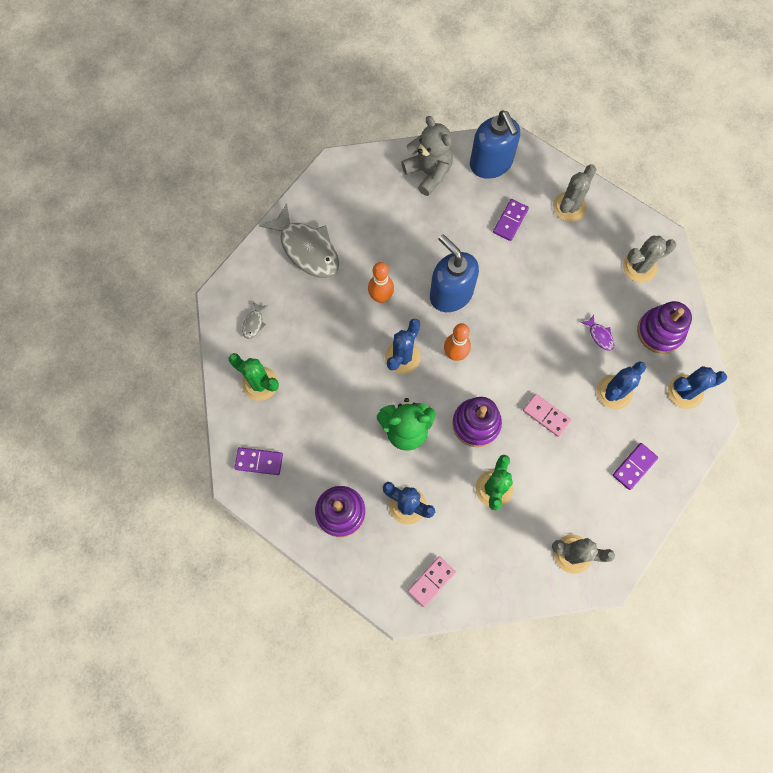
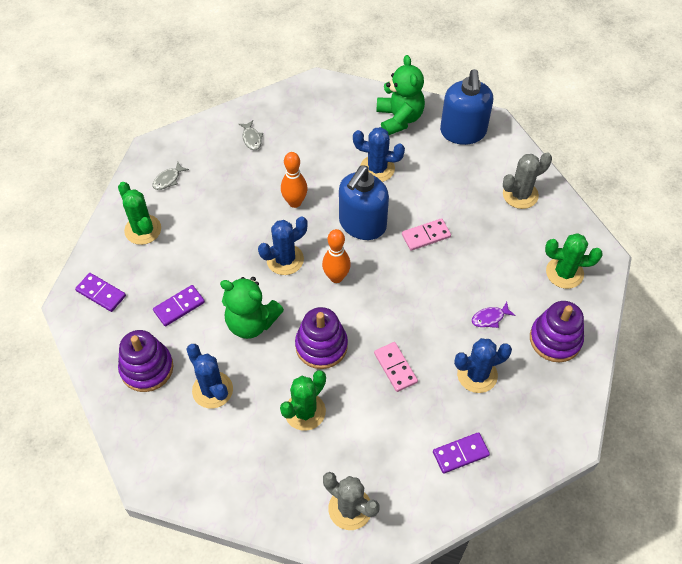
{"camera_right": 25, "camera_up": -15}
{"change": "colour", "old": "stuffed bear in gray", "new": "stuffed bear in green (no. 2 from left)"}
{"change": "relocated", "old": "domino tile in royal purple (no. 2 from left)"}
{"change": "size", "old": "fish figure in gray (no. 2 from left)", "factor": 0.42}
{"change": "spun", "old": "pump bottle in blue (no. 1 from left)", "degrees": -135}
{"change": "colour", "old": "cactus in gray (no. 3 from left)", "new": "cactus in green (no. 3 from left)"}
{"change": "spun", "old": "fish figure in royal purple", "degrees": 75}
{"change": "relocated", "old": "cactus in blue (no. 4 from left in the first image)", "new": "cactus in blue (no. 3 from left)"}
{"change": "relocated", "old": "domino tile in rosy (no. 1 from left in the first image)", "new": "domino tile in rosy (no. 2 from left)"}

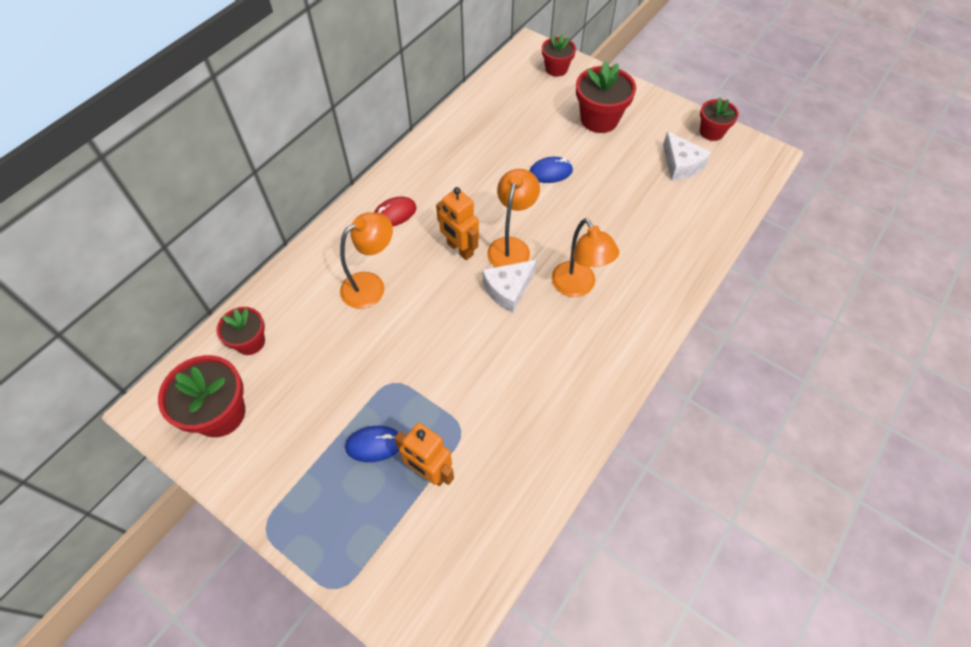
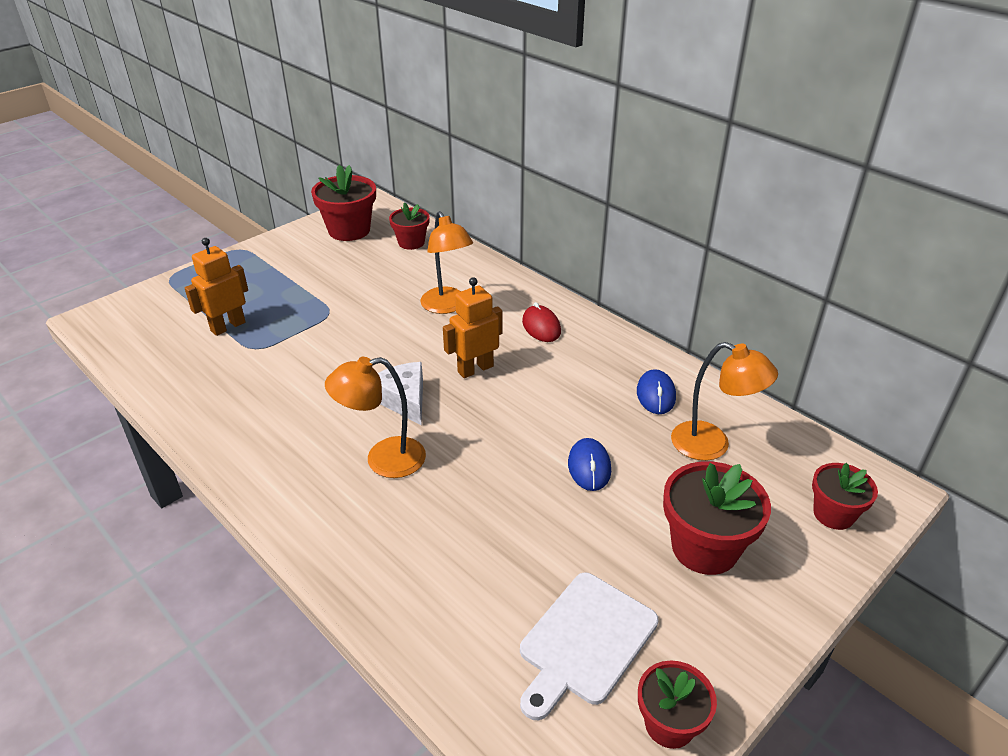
{"camera_right": 100, "camera_up": -20}
{"change": "exchanged", "old": "cheese wedge in white (no. 2 from left)", "new": "cutting board in white"}
{"change": "relocated", "old": "lamp in orange (no. 2 from left in the first image)", "new": "lamp in orange (no. 3 from left)"}
{"change": "relocated", "old": "PC mouse in blue (no. 1 from left in the first image)", "new": "PC mouse in blue (no. 2 from left)"}

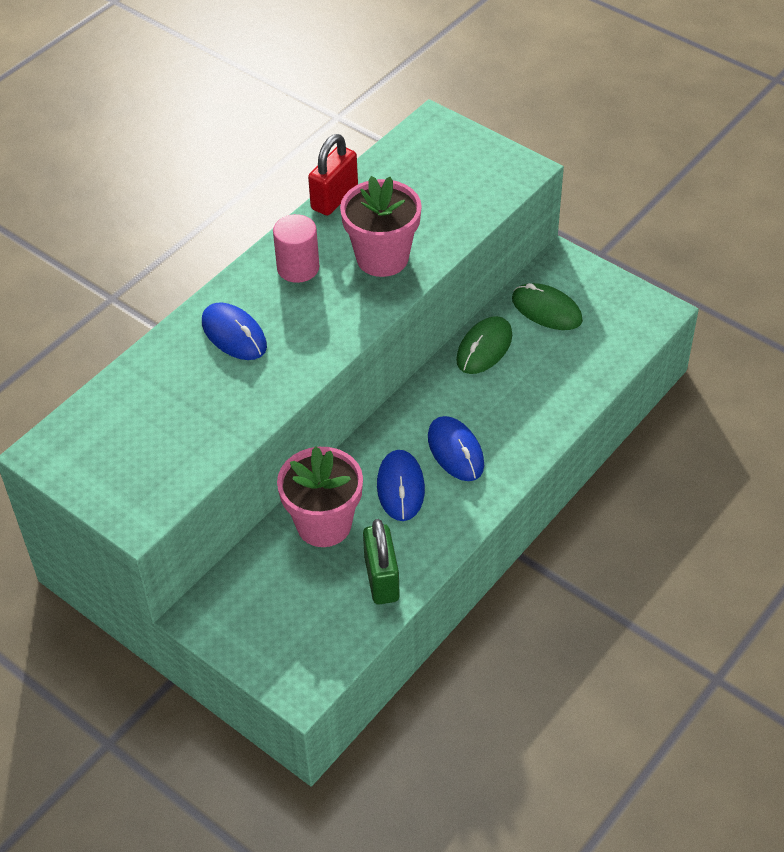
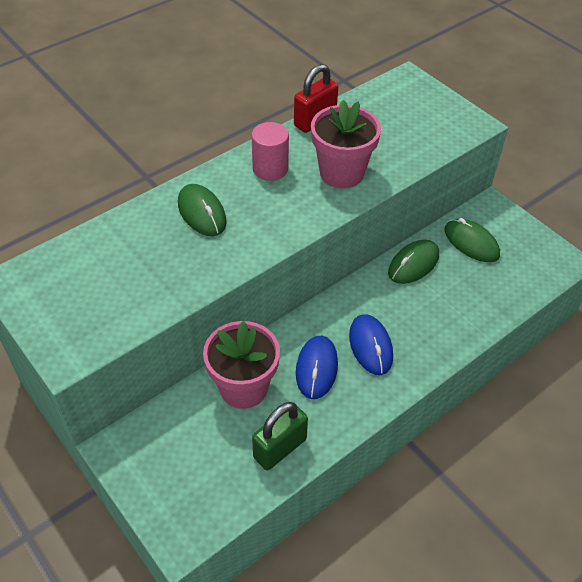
{"camera_right": 10, "camera_up": 0}
{"change": "colour", "old": "PC mouse in blue (no. 1 from left)", "new": "PC mouse in green (no. 1 from left)"}
{"change": "spun", "old": "small lock in green", "degrees": 45}

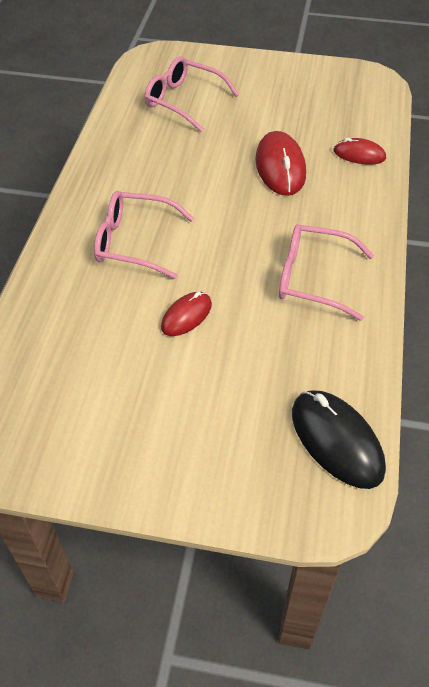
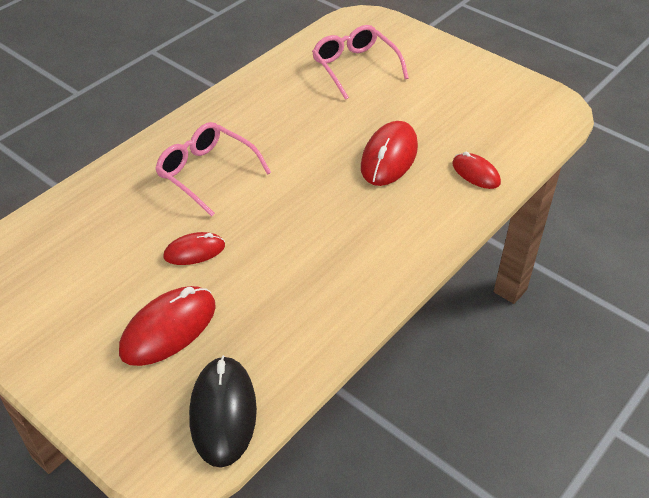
{"camera_right": 30, "camera_up": -5}
{"change": "missing", "old": "spectacles in rosy (no. 3 from left)"}
{"change": "appeared", "new": "PC mouse in scarlet (no. 1 from left)"}

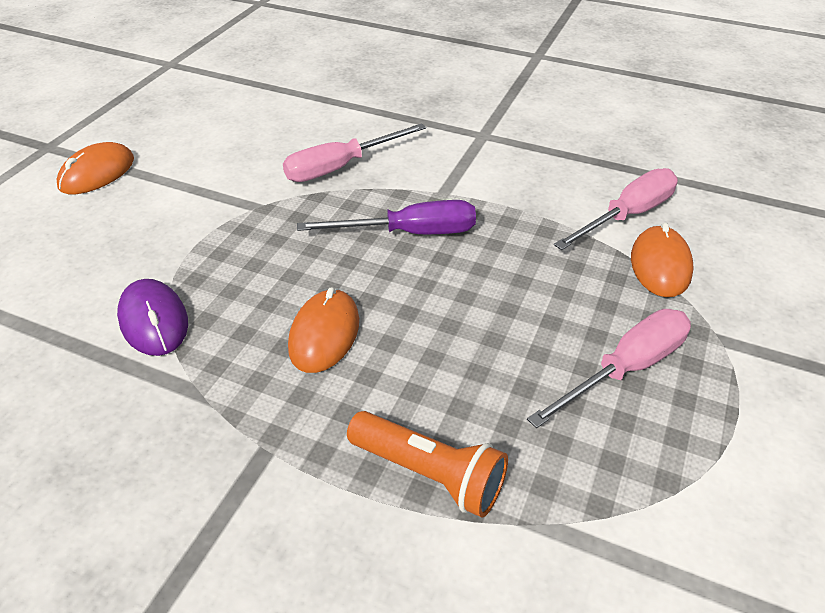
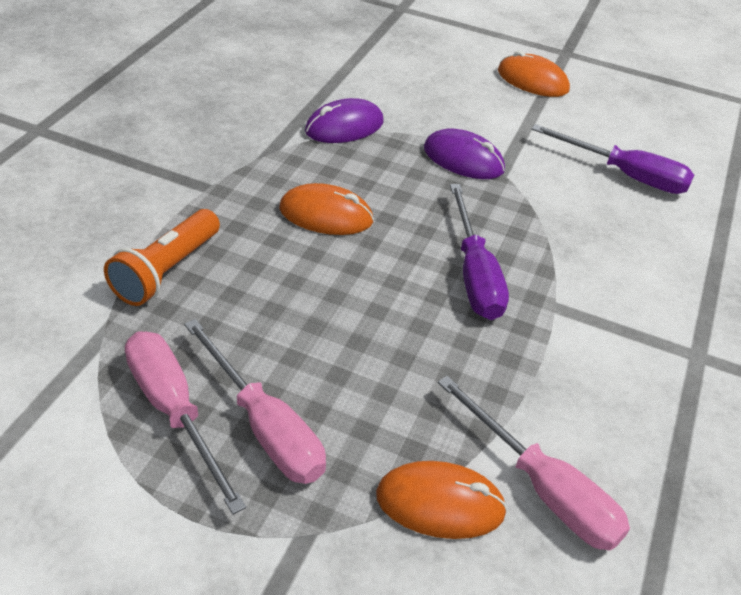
{"camera_right": 85, "camera_up": 0}
{"change": "relocated", "old": "flat screwdriver in rosy (no. 1 from left)"}
{"change": "appeared", "new": "flat screwdriver in royal purple (no. 2 from left)"}
{"change": "appeared", "new": "PC mouse in royal purple (no. 2 from left)"}

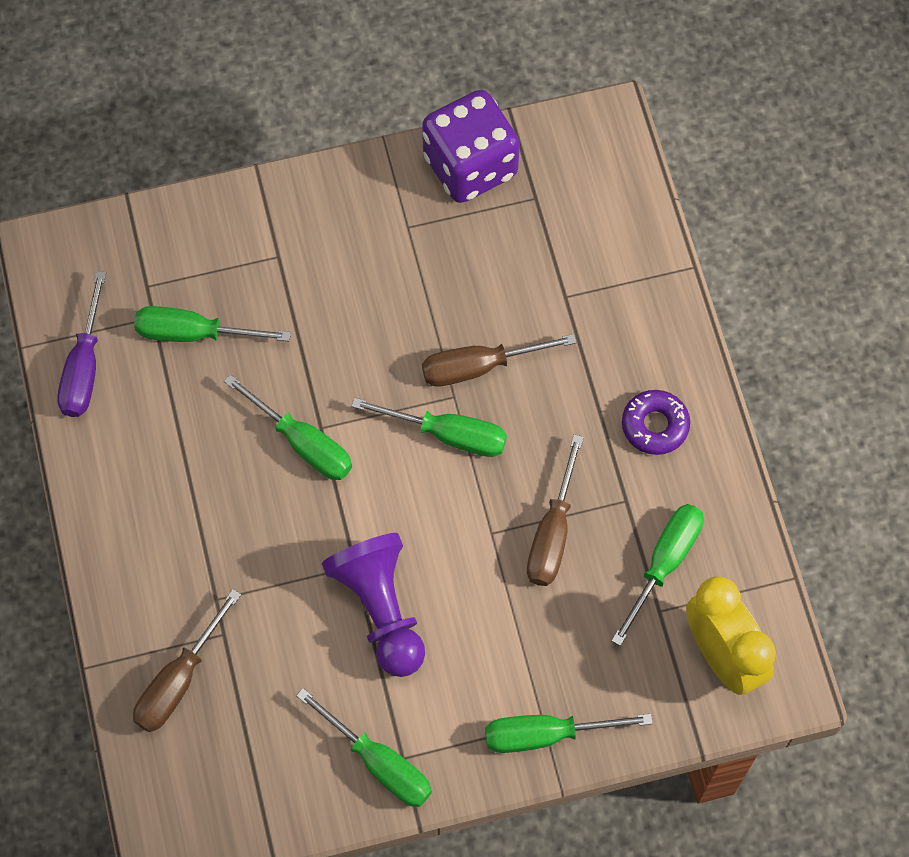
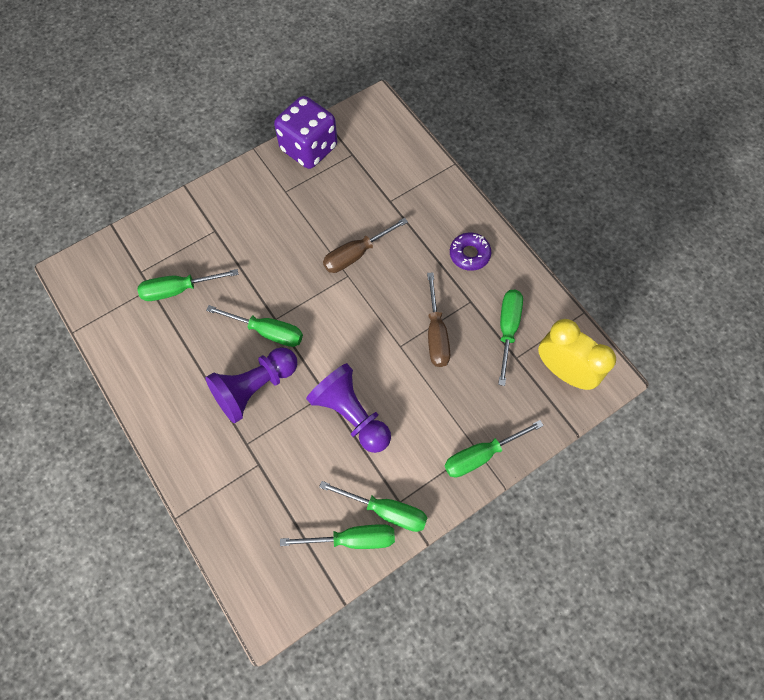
{"camera_right": -20, "camera_up": 0}
{"change": "missing", "old": "flat screwdriver in royal purple"}
{"change": "relocated", "old": "flat screwdriver in green (no. 4 from left in the first image)", "new": "flat screwdriver in green (no. 3 from left)"}
{"change": "missing", "old": "flat screwdriver in brown (no. 1 from left)"}
{"change": "appeared", "new": "chess pawn in royal purple (no. 1 from left)"}

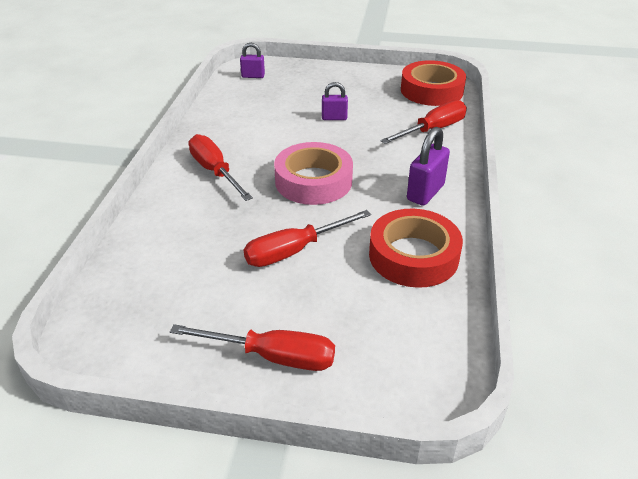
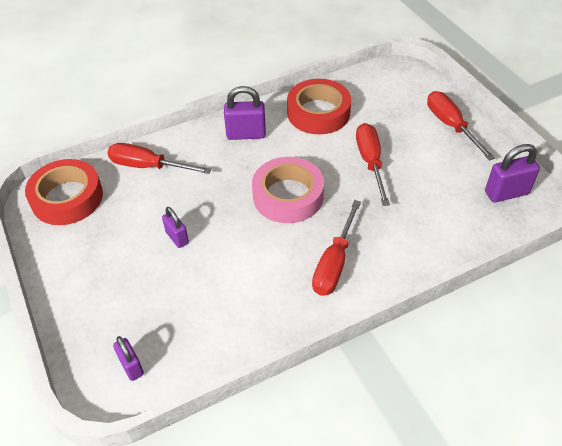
{"camera_right": -125, "camera_up": 10}
{"change": "spun", "old": "flat screwdriver in scarlet (no. 3 from left)", "degrees": -120}
{"change": "appeared", "new": "small lock in royal purple (no. 4 from left)"}

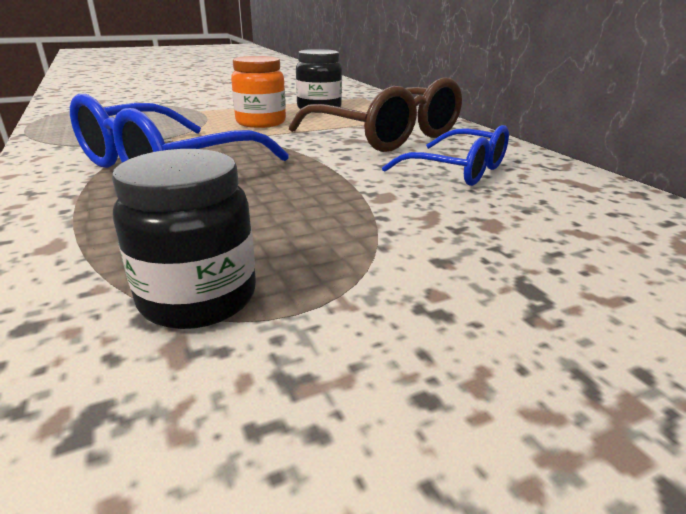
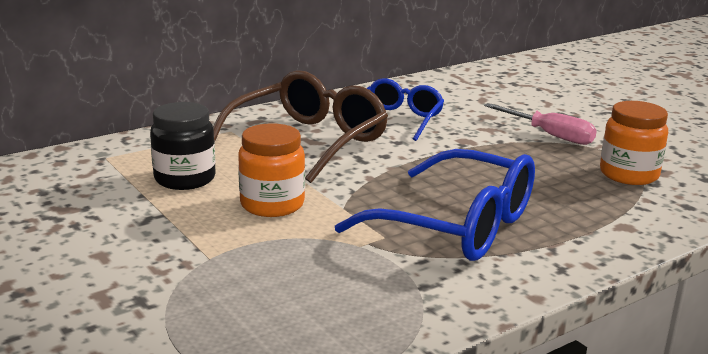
{"camera_right": -100, "camera_up": -5}
{"change": "colour", "old": "jam jar in jet-black (no. 1 from left)", "new": "jam jar in orange (no. 2 from left)"}
{"change": "appeared", "new": "flat screwdriver in rosy"}

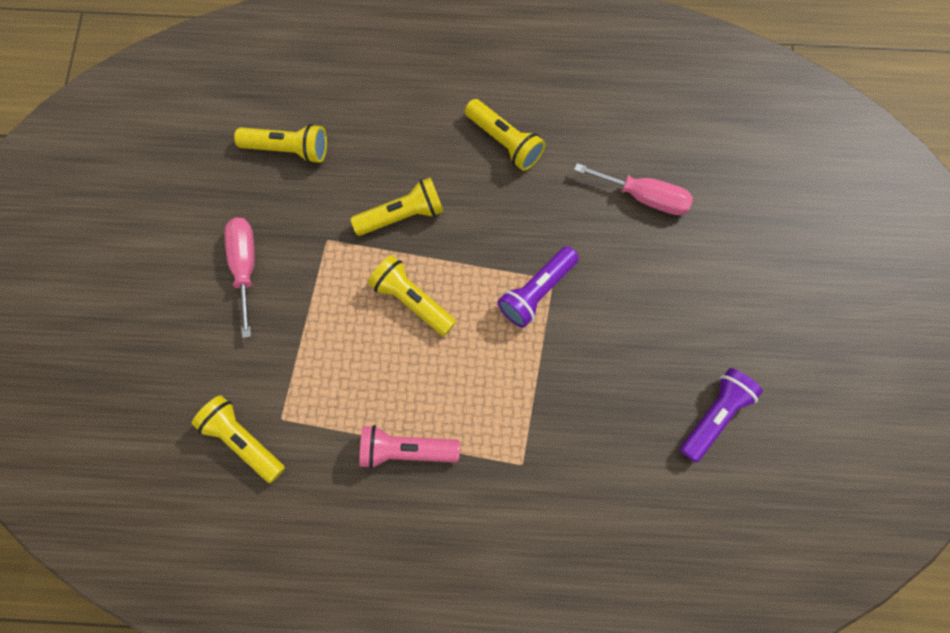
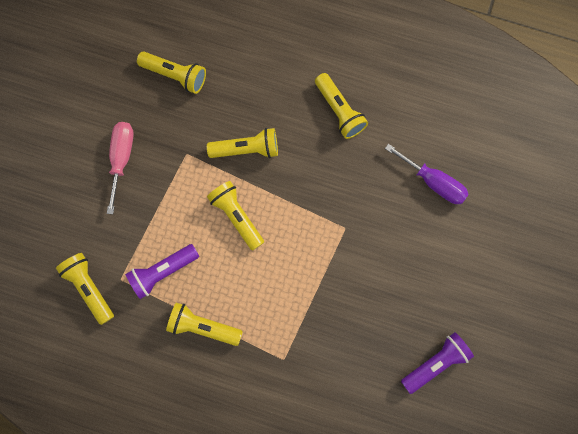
{"camera_right": 15, "camera_up": 5}
{"change": "colour", "old": "flat screwdriver in rosy (no. 2 from left)", "new": "flat screwdriver in royal purple"}
{"change": "relocated", "old": "torch in royal purple (no. 1 from left)"}
{"change": "colour", "old": "torch in rosy", "new": "torch in bright yellow (no. 3 from left)"}

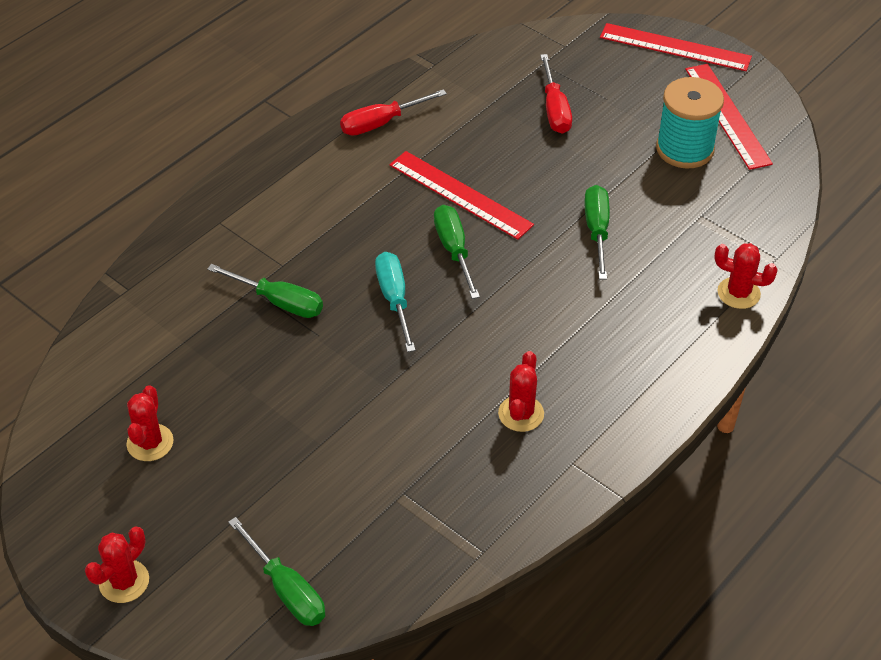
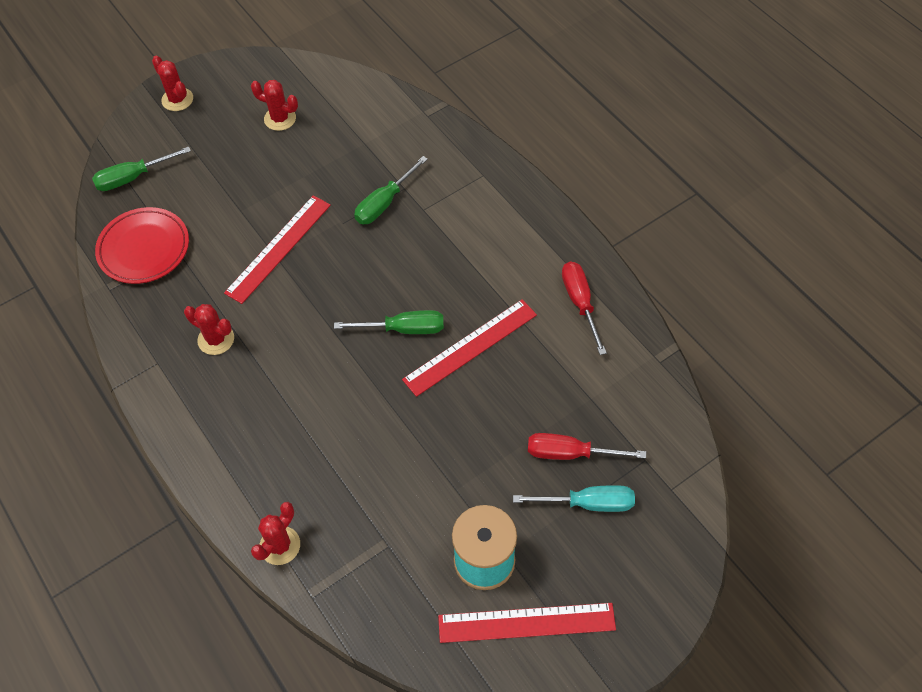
{"camera_right": 105, "camera_up": 10}
{"change": "relocated", "old": "straightedge in scarlet (no. 2 from left in the first image)", "new": "straightedge in scarlet (no. 1 from left)"}
{"change": "missing", "old": "flat screwdriver in green (no. 4 from left)"}
{"change": "relocated", "old": "flat screwdriver in teal"}
{"change": "appeared", "new": "dinner plate in scarlet"}

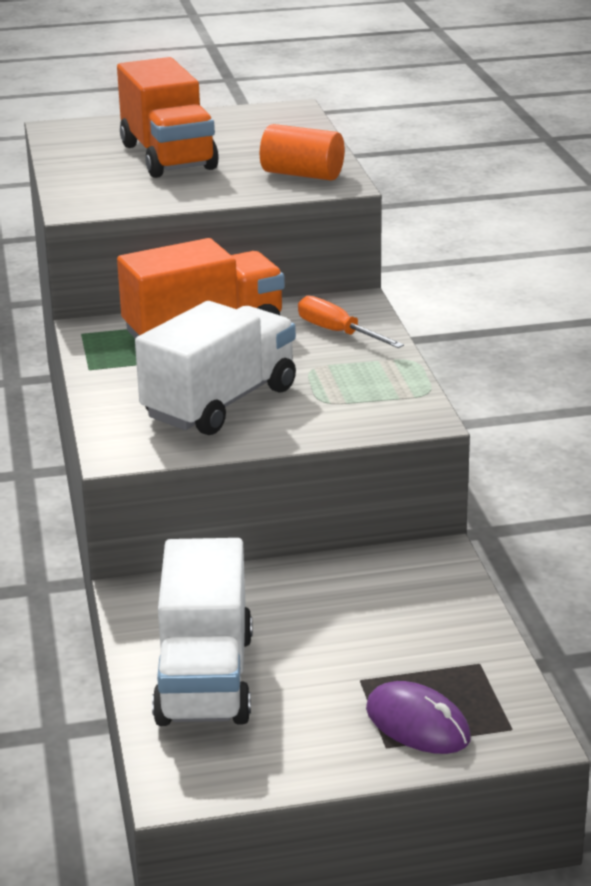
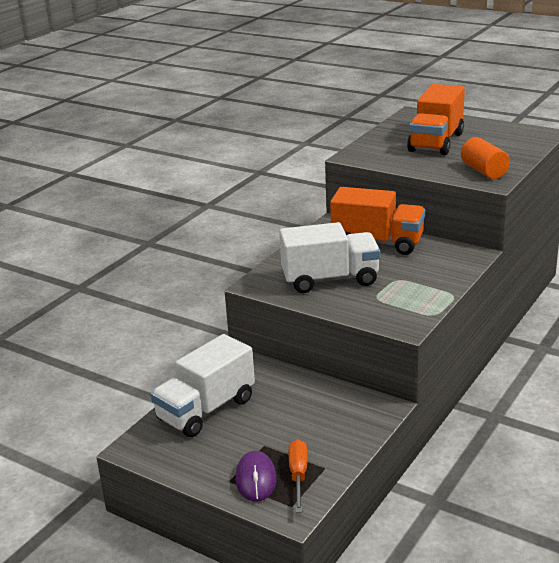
{"camera_right": 45, "camera_up": 0}
{"change": "relocated", "old": "flat screwdriver in orange"}

